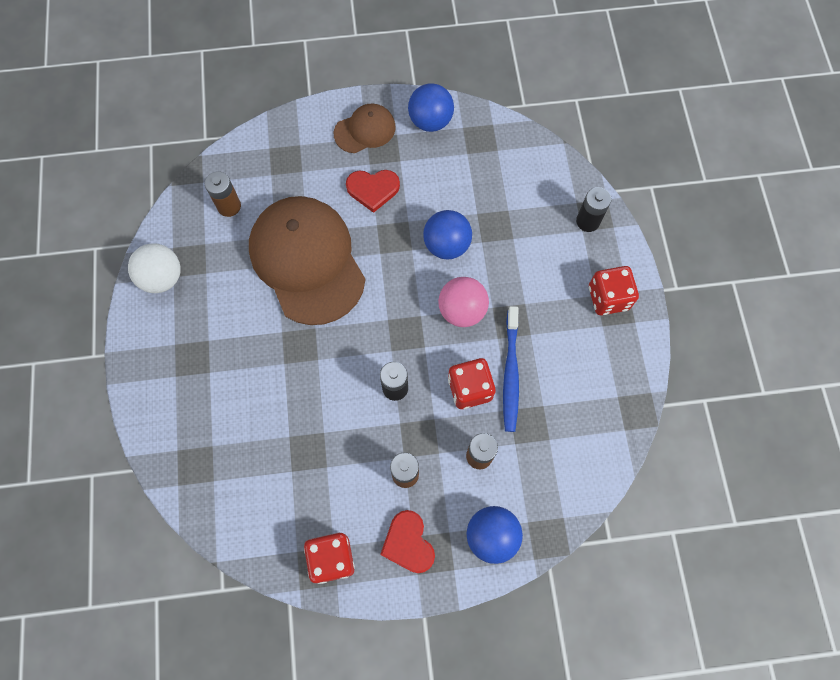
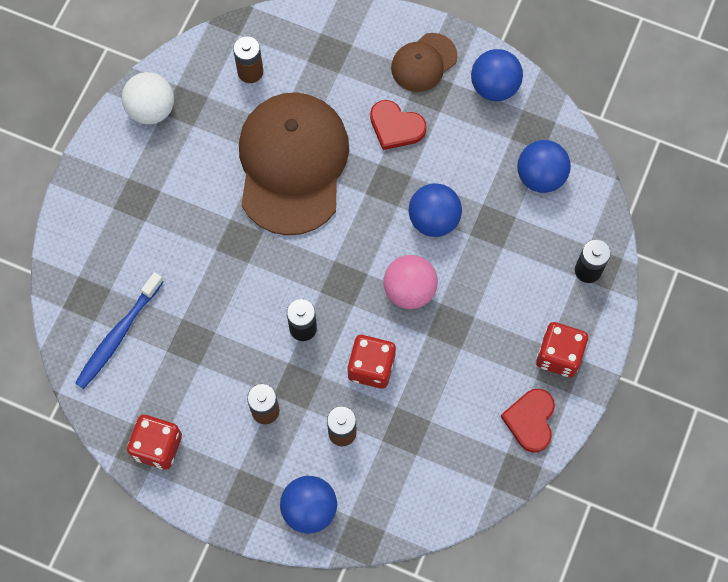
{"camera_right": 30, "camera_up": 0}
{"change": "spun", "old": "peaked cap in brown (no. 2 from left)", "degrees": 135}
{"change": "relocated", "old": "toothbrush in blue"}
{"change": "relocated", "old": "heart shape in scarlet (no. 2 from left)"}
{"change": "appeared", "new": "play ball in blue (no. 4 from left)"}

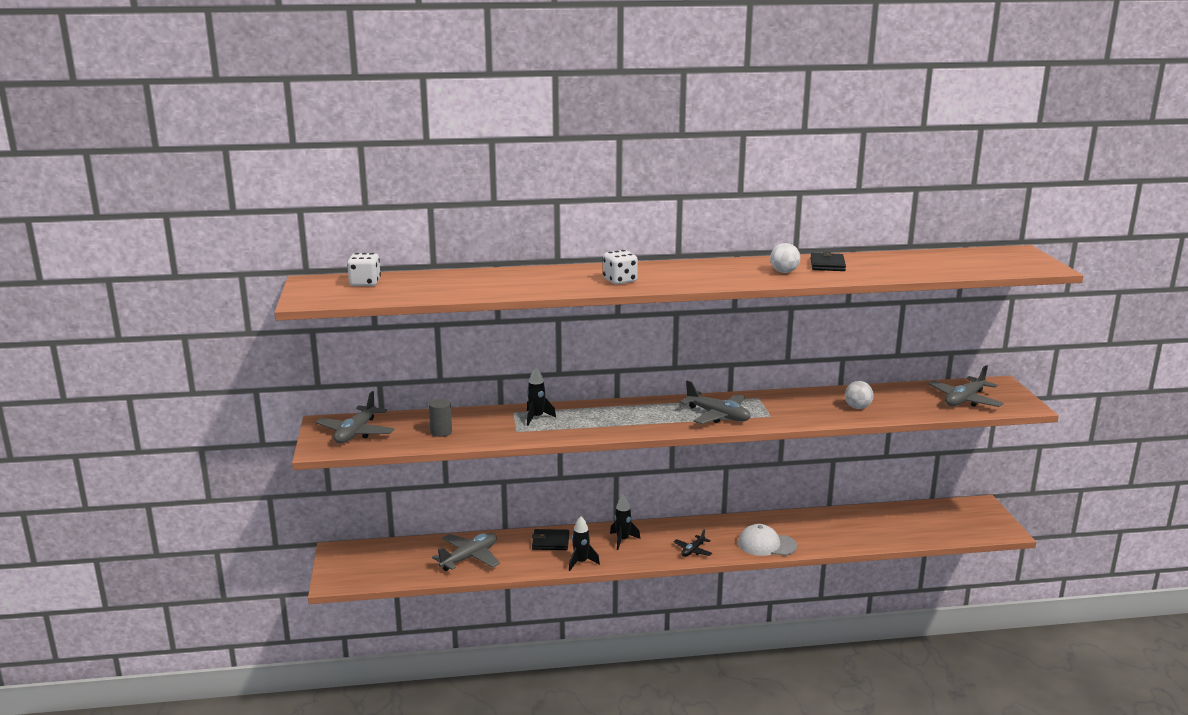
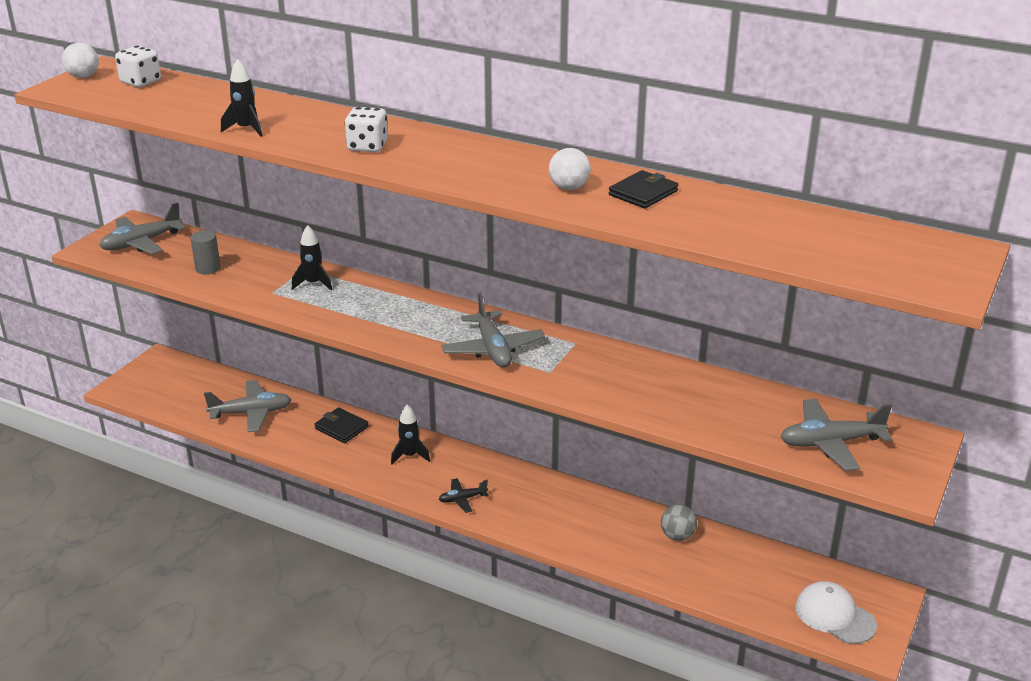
{"camera_right": 35, "camera_up": 10}
{"change": "relocated", "old": "play ball in white (no. 2 from left in the first image)", "new": "play ball in white (no. 1 from left)"}
{"change": "relocated", "old": "rocket in jet-black (no. 2 from left in the first image)", "new": "rocket in jet-black (no. 1 from left)"}
{"change": "relocated", "old": "peaked cap in white"}
{"change": "appeared", "new": "play ball in gray"}

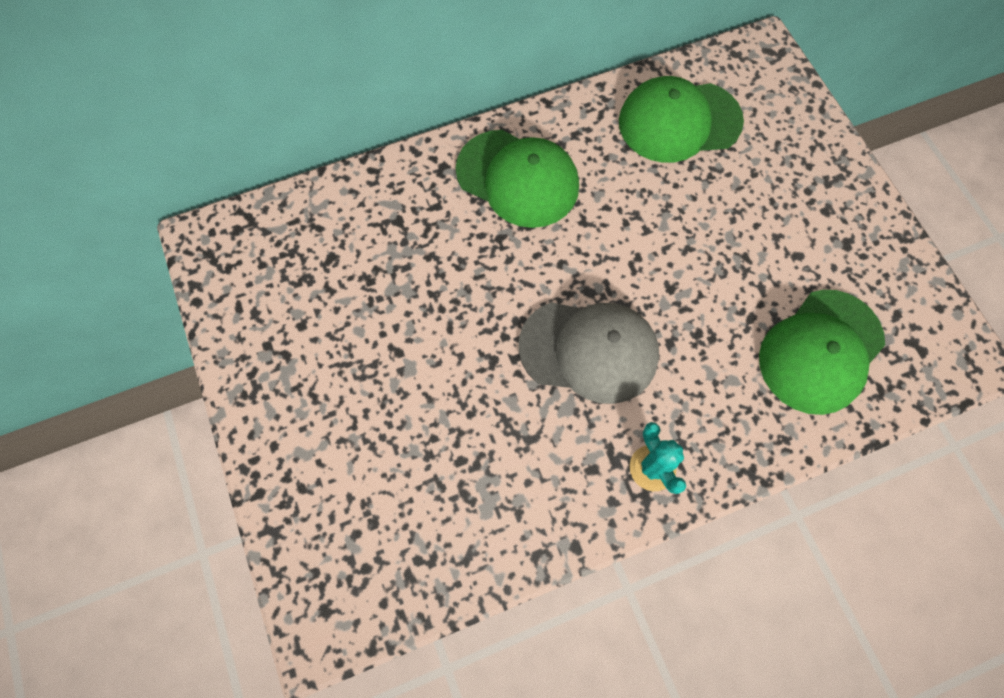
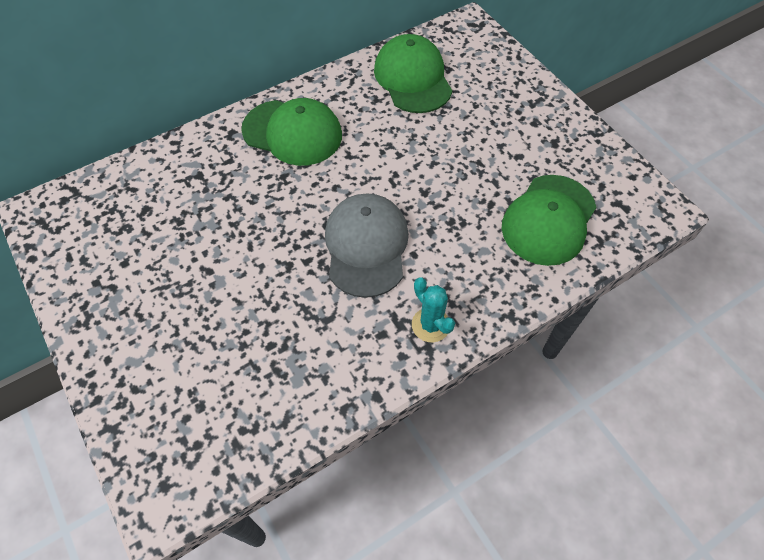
{"camera_right": -10, "camera_up": -10}
{"change": "spun", "old": "peaked cap in green (no. 2 from left)", "degrees": 90}
{"change": "spun", "old": "peaked cap in gray", "degrees": -90}

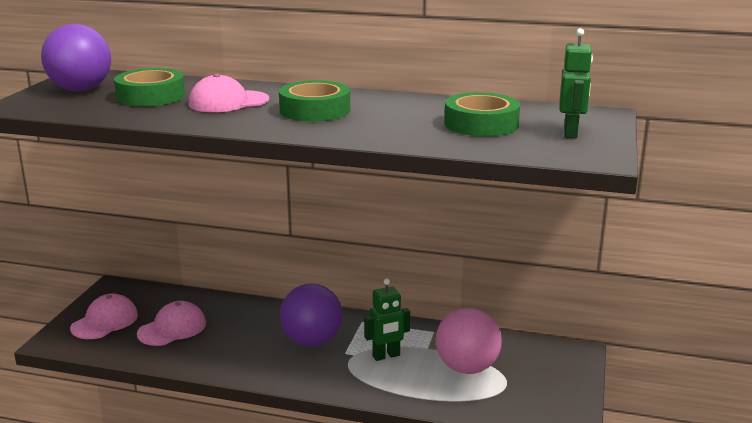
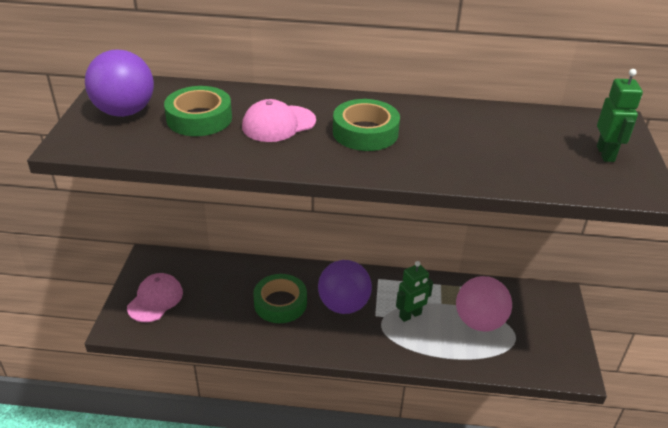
{"camera_right": -10, "camera_up": 15}
{"change": "relocated", "old": "sticky tape in green (no. 3 from left in the first image)", "new": "sticky tape in green (no. 2 from left)"}
{"change": "missing", "old": "peaked cap in rosy (no. 2 from left)"}

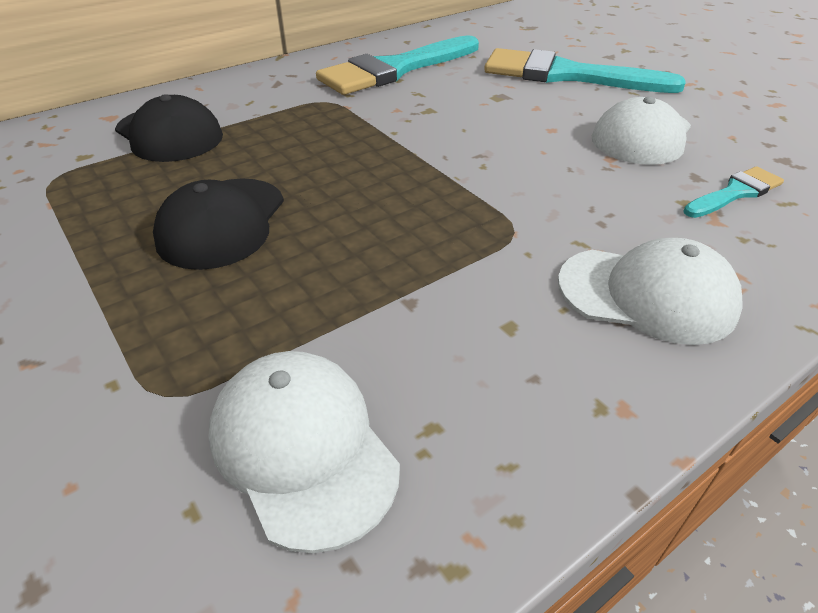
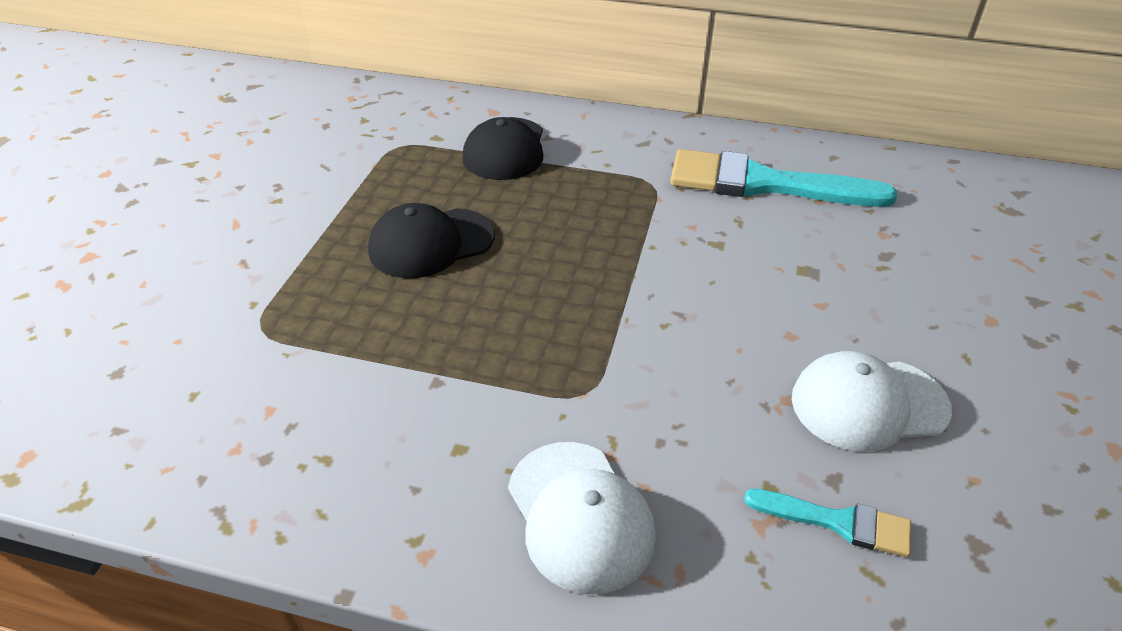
{"camera_right": 50, "camera_up": 0}
{"change": "missing", "old": "paintbrush in teal (no. 2 from left)"}
{"change": "missing", "old": "peaked cap in white (no. 1 from left)"}

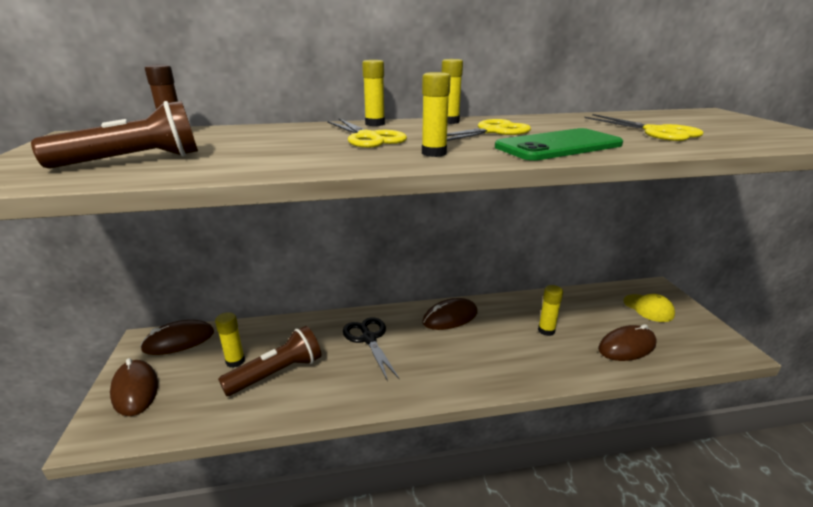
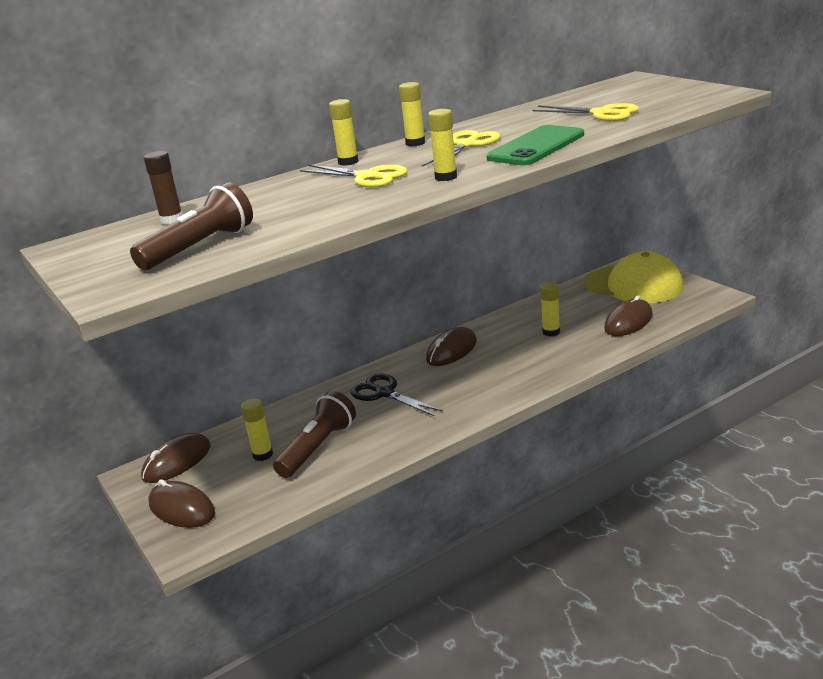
{"camera_right": -20, "camera_up": 0}
{"change": "size", "old": "peaked cap in bright yellow", "factor": 1.94}

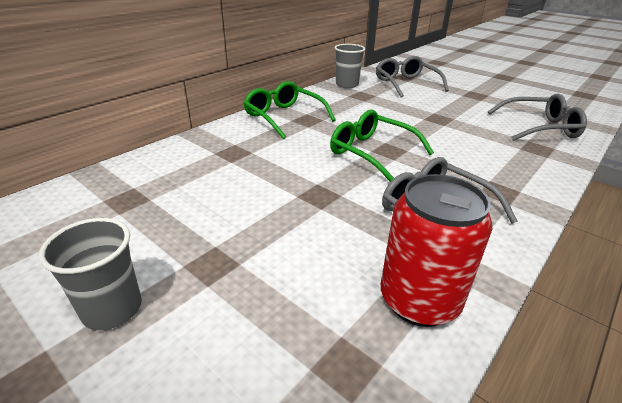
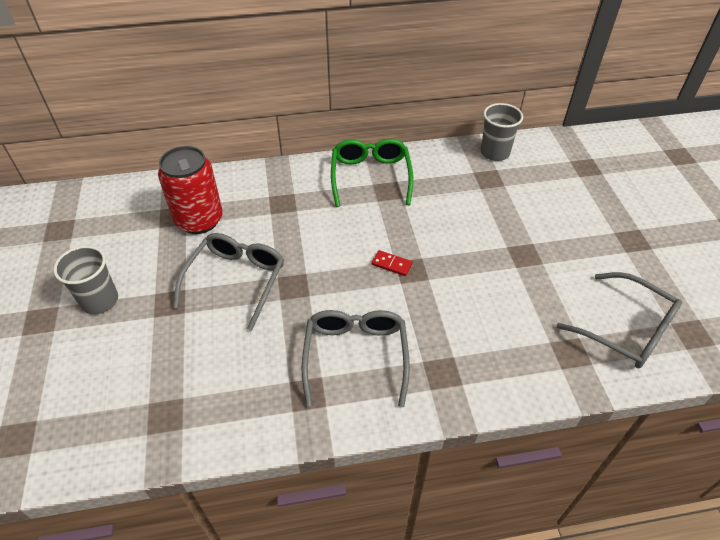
{"camera_right": 40, "camera_up": 15}
{"change": "relocated", "old": "spectacles in gray (no. 1 from left)"}
{"change": "exchanged", "old": "spectacles in green (no. 2 from left)", "new": "domino tile in scarlet"}
{"change": "relocated", "old": "tin in scarlet"}

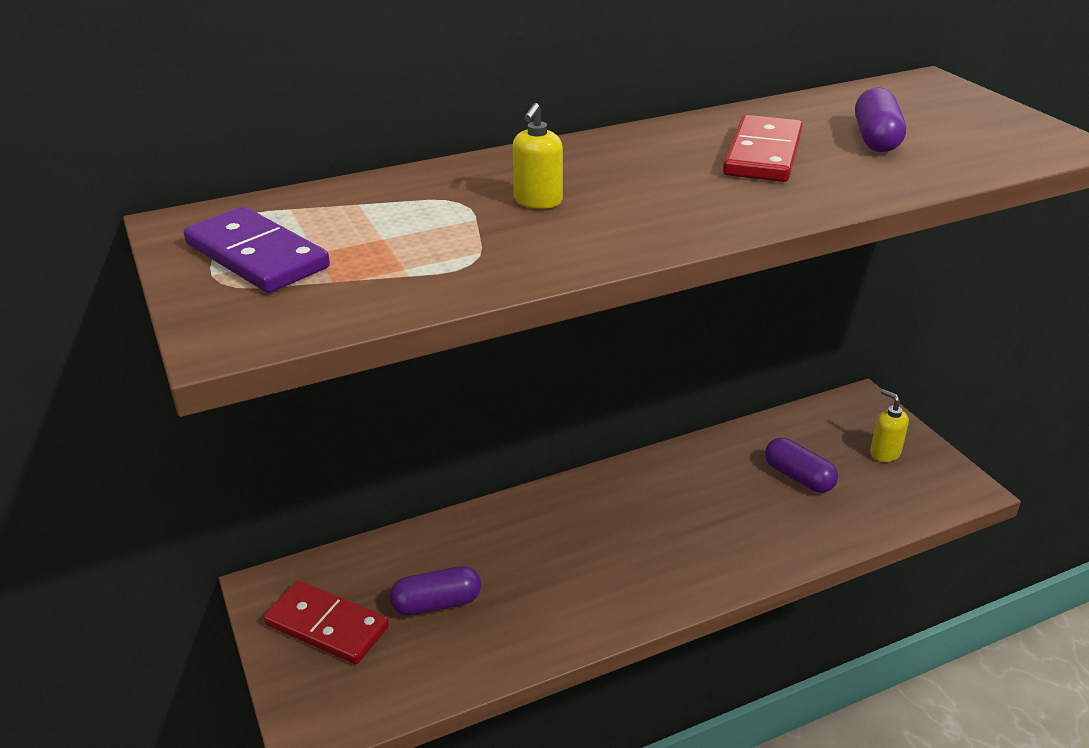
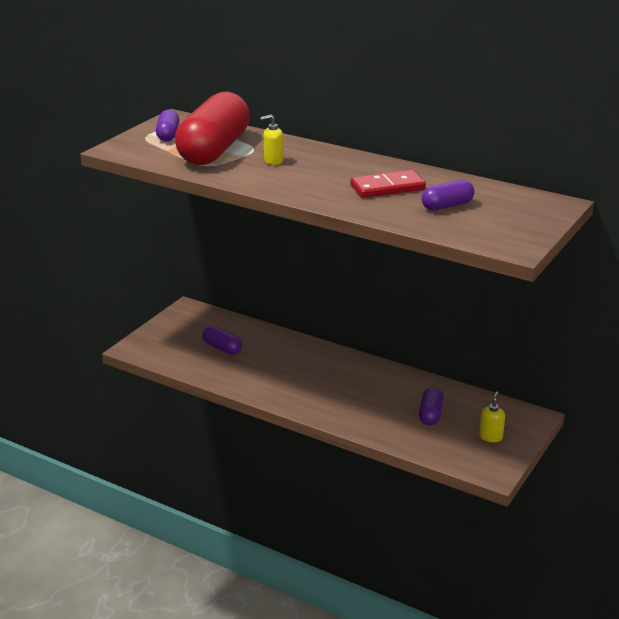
{"camera_right": 55, "camera_up": -5}
{"change": "exchanged", "old": "domino tile in royal purple", "new": "pill in royal purple (no. 1 from left)"}
{"change": "missing", "old": "domino tile in scarlet (no. 1 from left)"}
{"change": "appeared", "new": "pill in scarlet"}

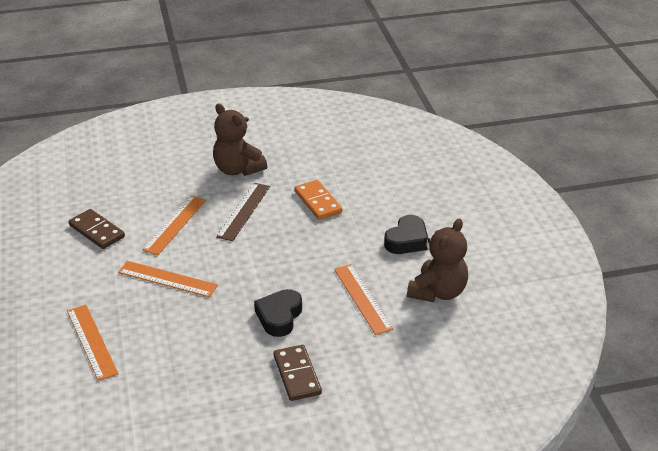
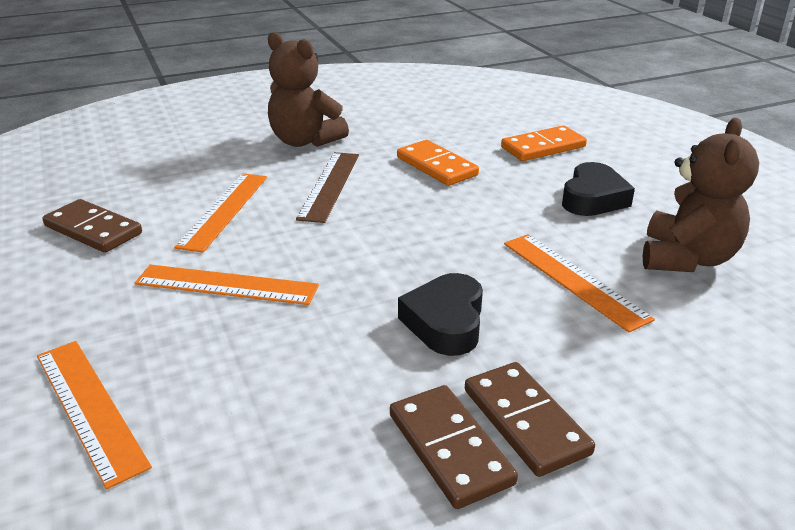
{"camera_right": -10, "camera_up": -5}
{"change": "appeared", "new": "domino tile in orange (no. 2 from left)"}
{"change": "appeared", "new": "domino tile in brown (no. 2 from left)"}

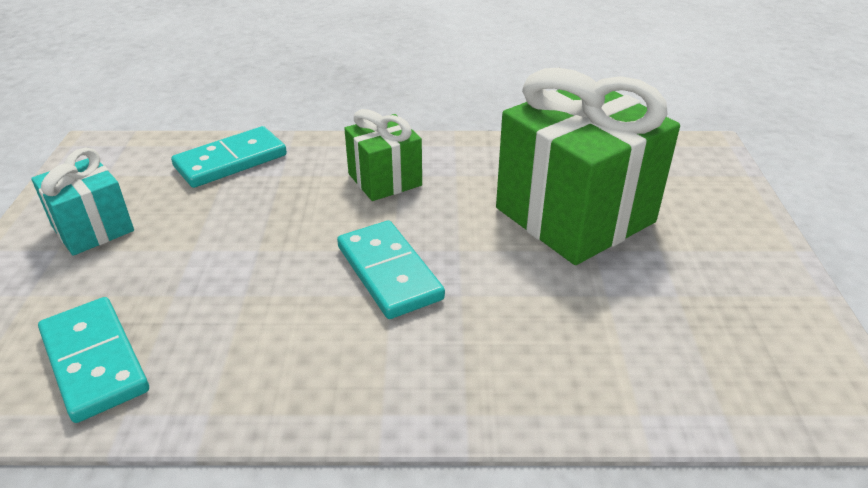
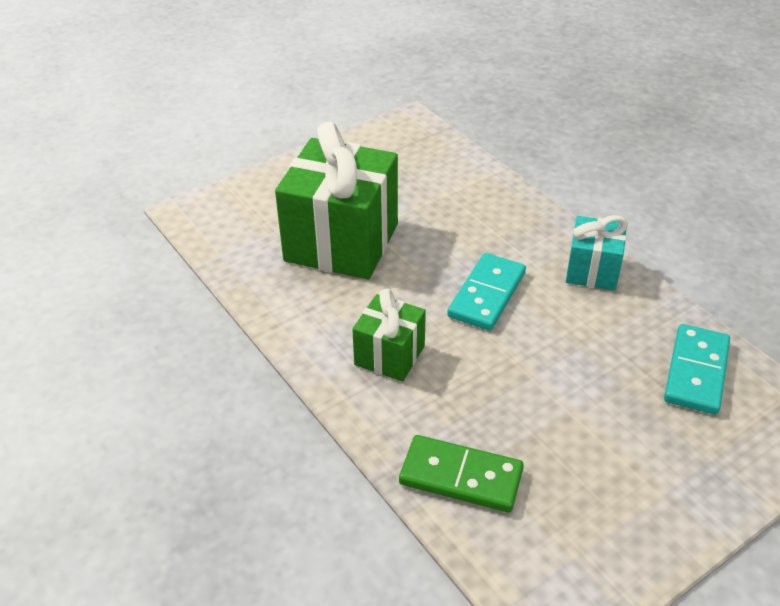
{"camera_right": -125, "camera_up": 5}
{"change": "colour", "old": "domino tile in teal (no. 2 from left)", "new": "domino tile in green"}
{"change": "relocated", "old": "gift in teal"}

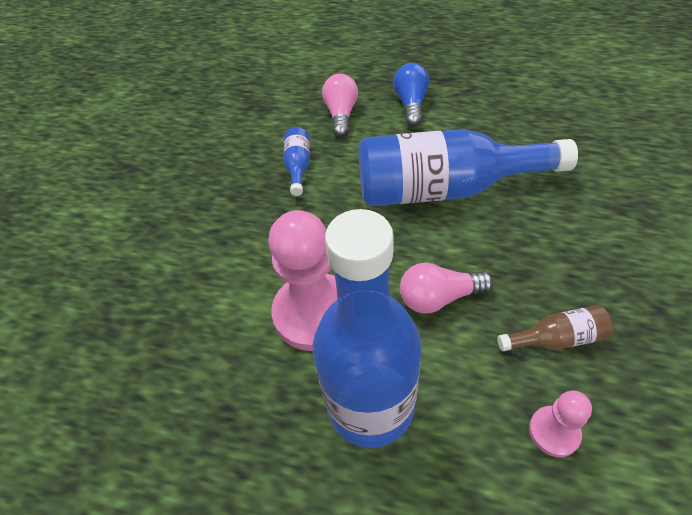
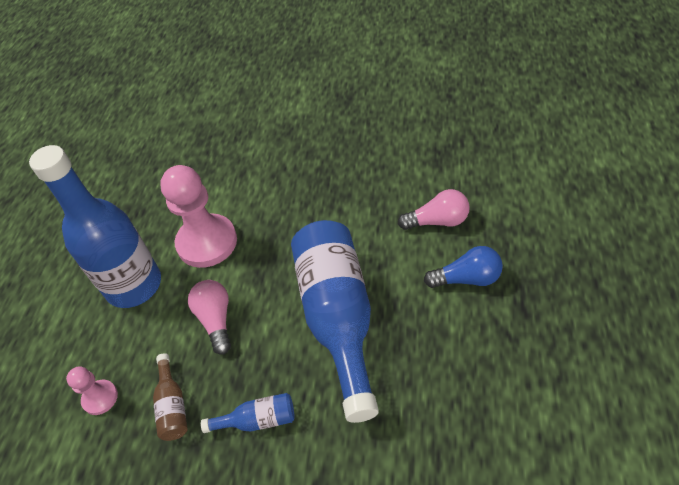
{"camera_right": 85, "camera_up": 0}
{"change": "relocated", "old": "bottle in blue (no. 1 from left in the first image)", "new": "bottle in blue (no. 2 from left)"}

